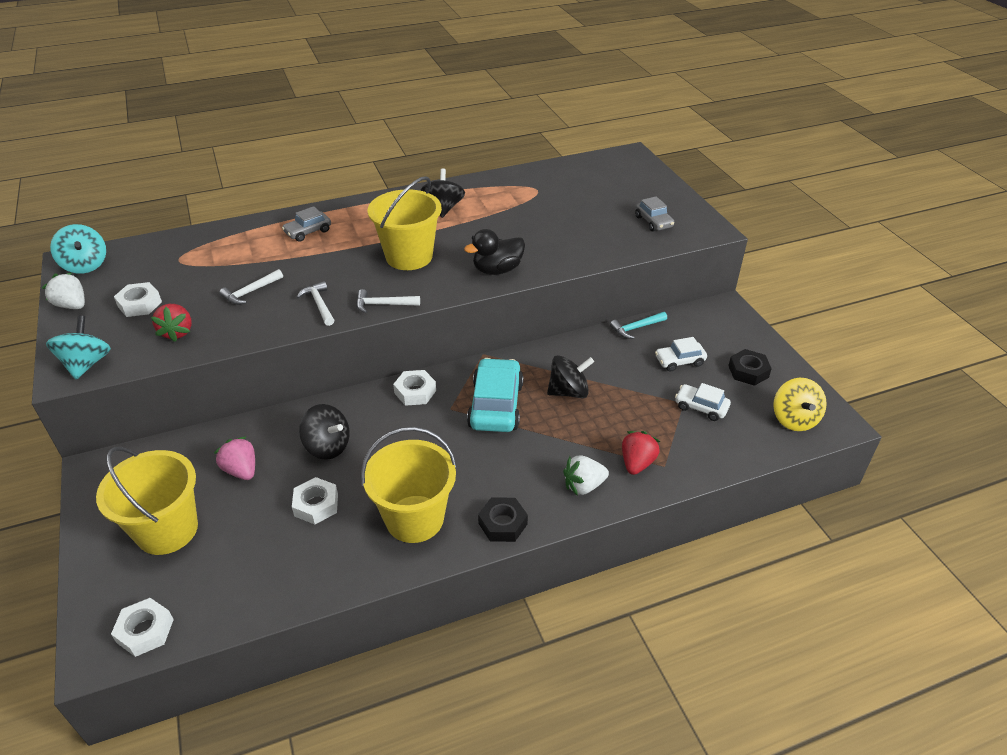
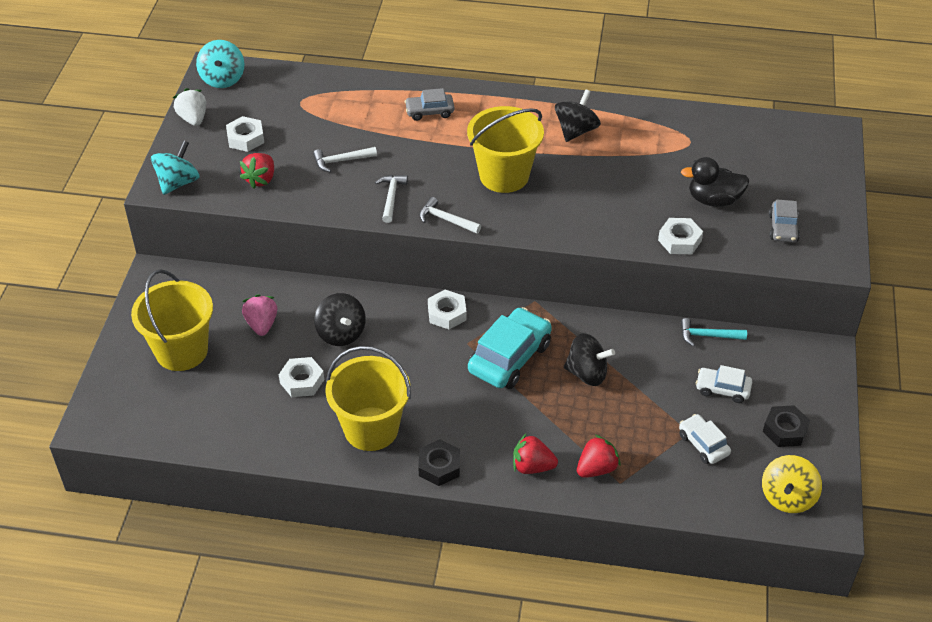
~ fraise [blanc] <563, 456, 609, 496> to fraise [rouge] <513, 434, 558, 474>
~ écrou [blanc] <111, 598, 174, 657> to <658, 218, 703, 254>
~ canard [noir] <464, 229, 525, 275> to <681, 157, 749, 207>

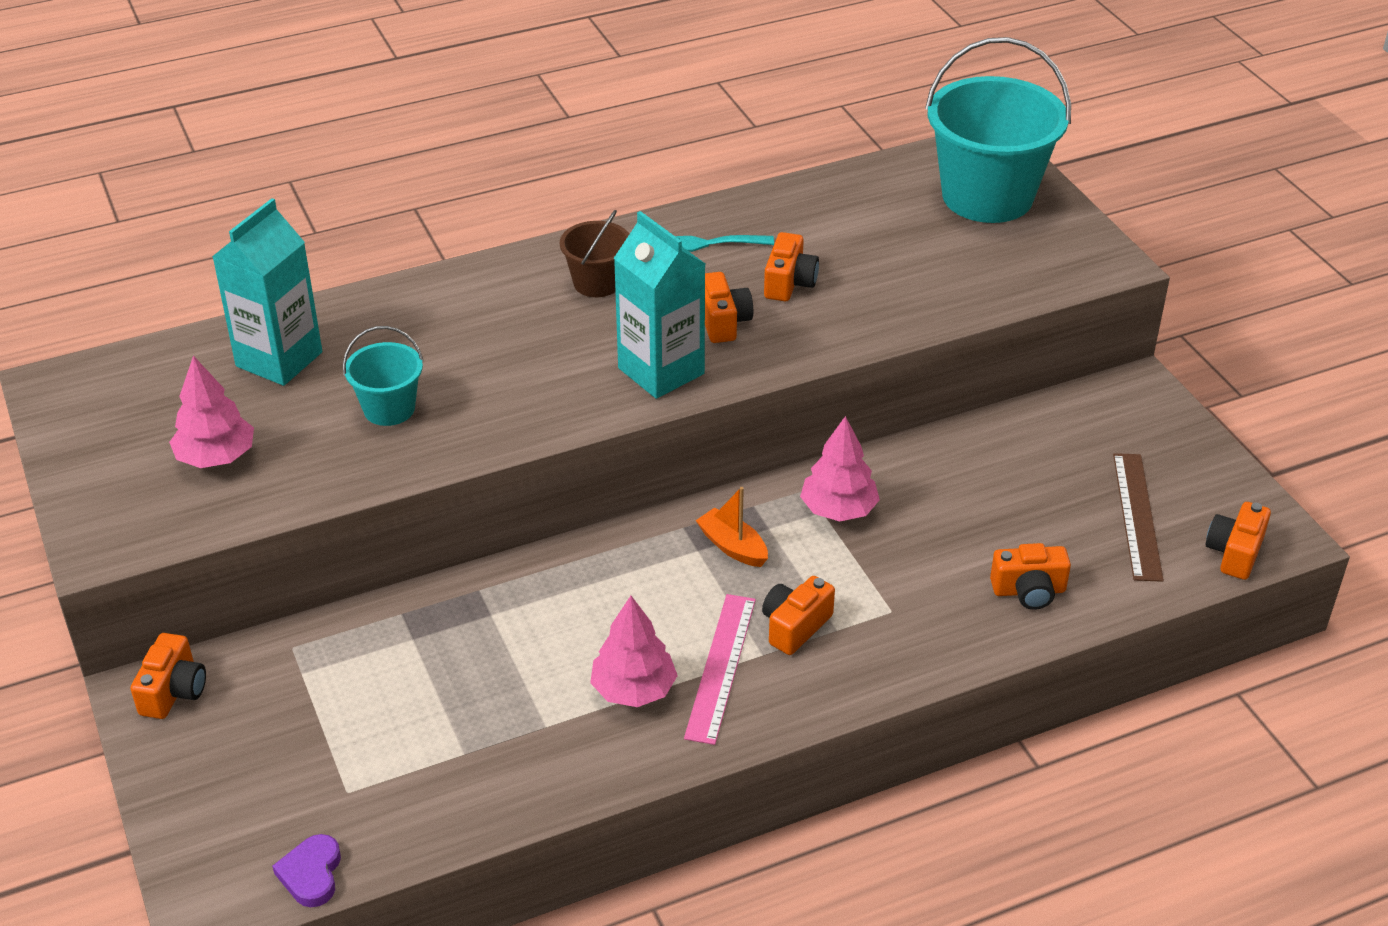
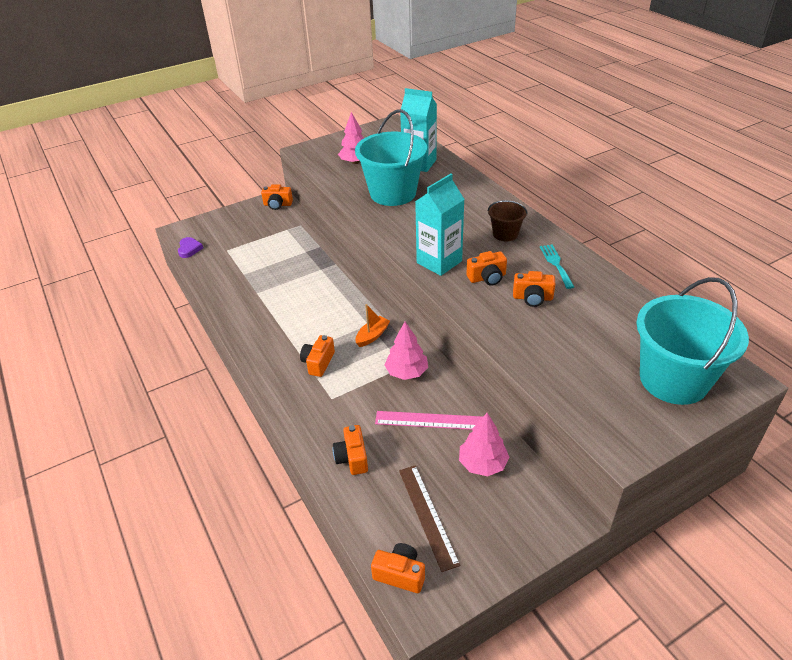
~ cœur [violet] <272, 834, 341, 907> = <178, 237, 203, 258> 90 degrees clockwise
~ appareil photo [orange] <762, 576, 835, 655> = <300, 335, 335, 377> 105 degrees counterclockwise
~ seau [turquoise] <343, 326, 423, 426> = <355, 109, 427, 206> x2.02
~ règle [rose] <684, 594, 756, 745> to <375, 411, 483, 430>
~ règle [marron] <1113, 453, 1164, 582> = <399, 465, 460, 572> 75 degrees clockwise
~ arbre [rose] <590, 596, 678, 707> to <459, 413, 509, 476>

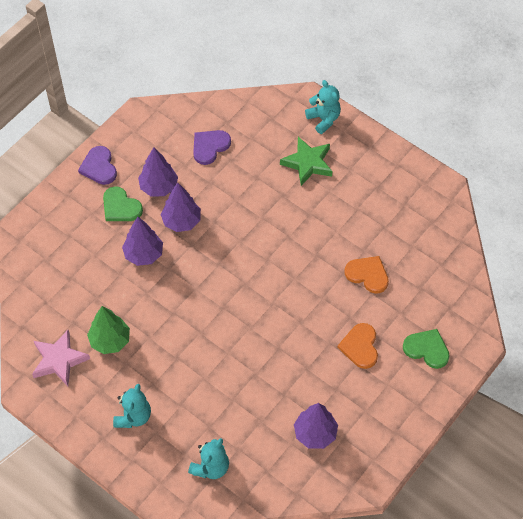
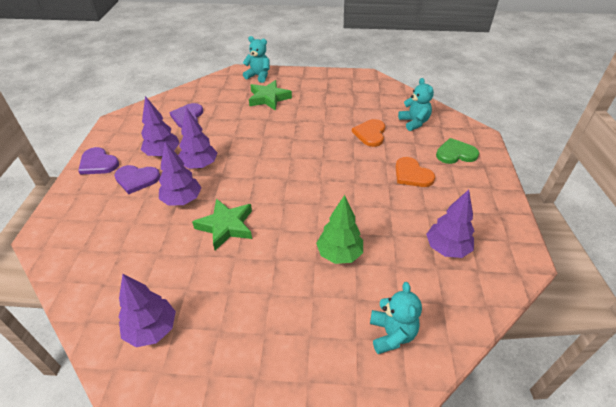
~ cœur [vert] <103, 186, 143, 221> to cœur [violet] <114, 165, 160, 194>
~ étoile [rose] <32, 330, 90, 386> to arbre [violet] <119, 274, 176, 347>
+ étoile [vert] <192, 199, 252, 250>
~ arbre [vert] <87, 306, 130, 354> to <316, 195, 363, 264>
~ cœur [orange] <345, 256, 389, 294> = <352, 119, 385, 147> 75 degrees counterclockwise
~ ours en peluche [turquoise] <113, 384, 151, 428> to <398, 78, 434, 131>

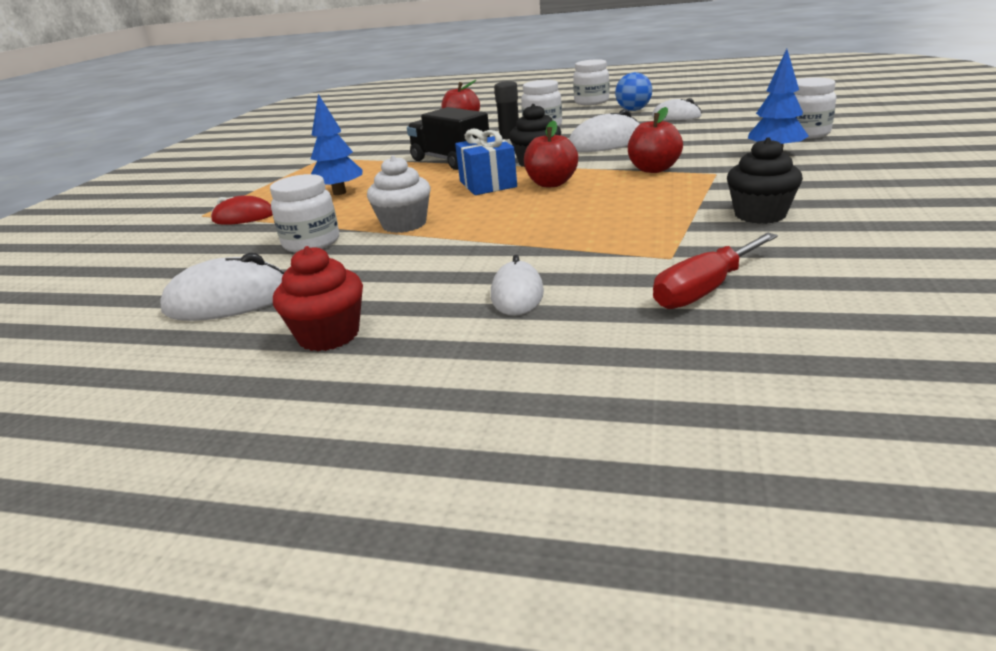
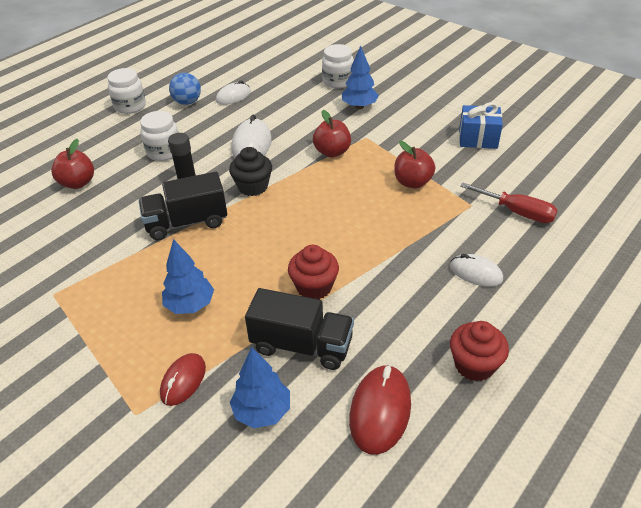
+ arbre [bleu] <230, 347, 290, 428>
~ bocal [blanc] <270, 174, 339, 253> to camion [noir] <245, 288, 354, 370>
~ muffin [blanc] <367, 155, 431, 233> to muffin [rouge] <288, 245, 339, 300>
~ souris [blanc] <160, 253, 285, 321> to souris [rouge] <349, 365, 411, 455>
~ pomme [rouge] <524, 121, 578, 187> to <394, 141, 435, 189>
~ cadeau [bleu] <455, 128, 517, 195> to <459, 102, 503, 149>
~ tournevis [rouge] <653, 232, 778, 309> = <460, 183, 558, 223> 45 degrees counterclockwise
- muffin [noir] <727, 137, 803, 224>

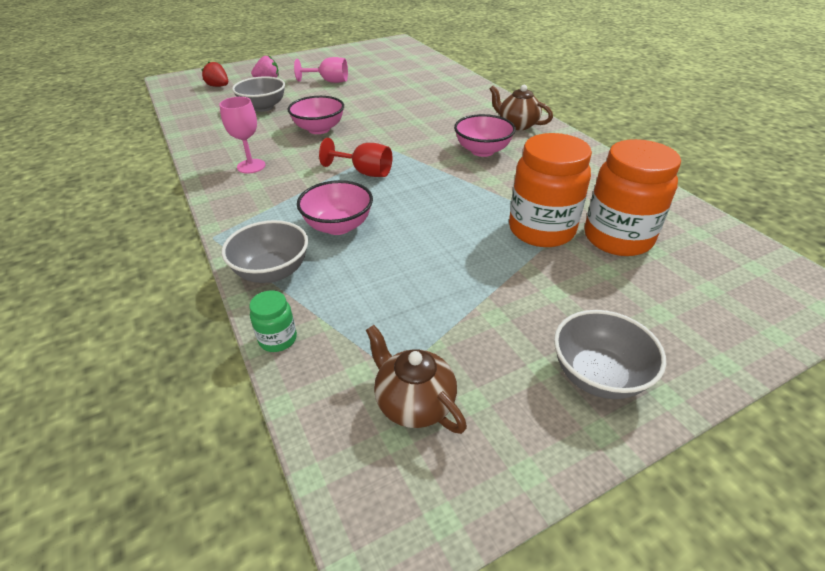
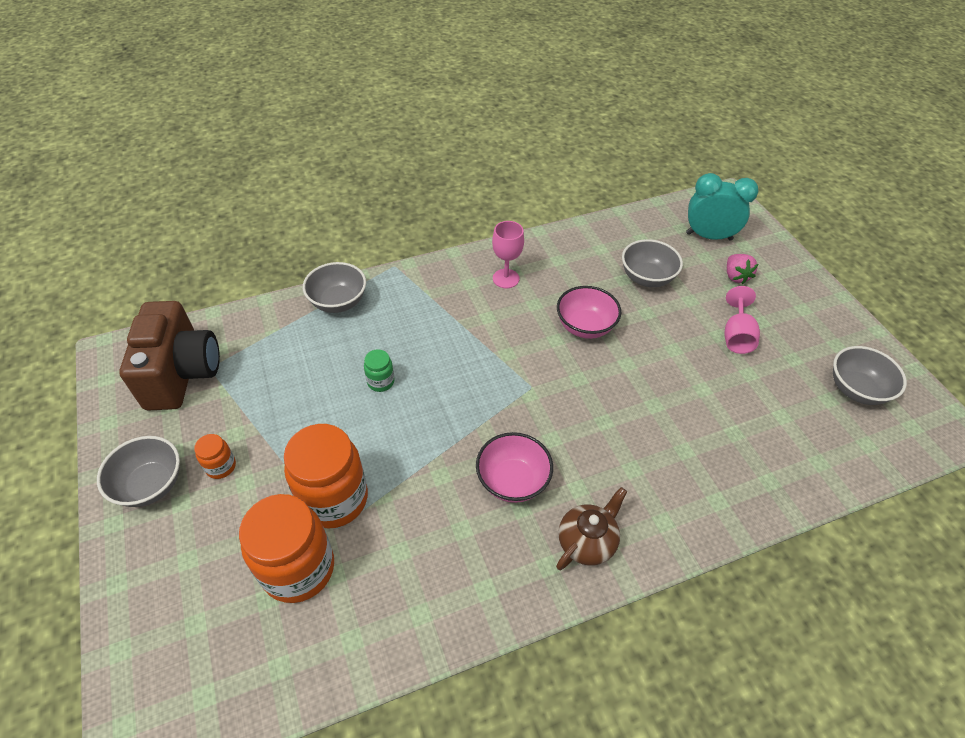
~ théière [marron] <366, 325, 467, 434> to appareil photo [marron] <119, 301, 220, 410>
+ bocal [orange] <194, 434, 236, 479>
~ bocal [vert] <249, 290, 297, 352> to <364, 349, 395, 392>
~ fraise [rouge] <201, 62, 228, 87> to réveil [turquoise] <686, 173, 758, 241>
+ bol [gris] <833, 346, 907, 405>
- bol [rose] <297, 180, 373, 235>
- verre à pied [rouge] <319, 138, 392, 177>

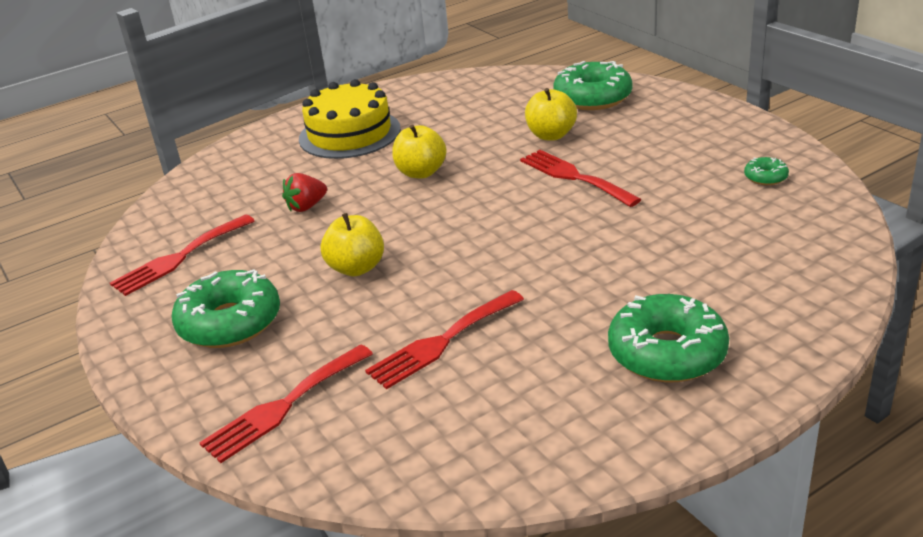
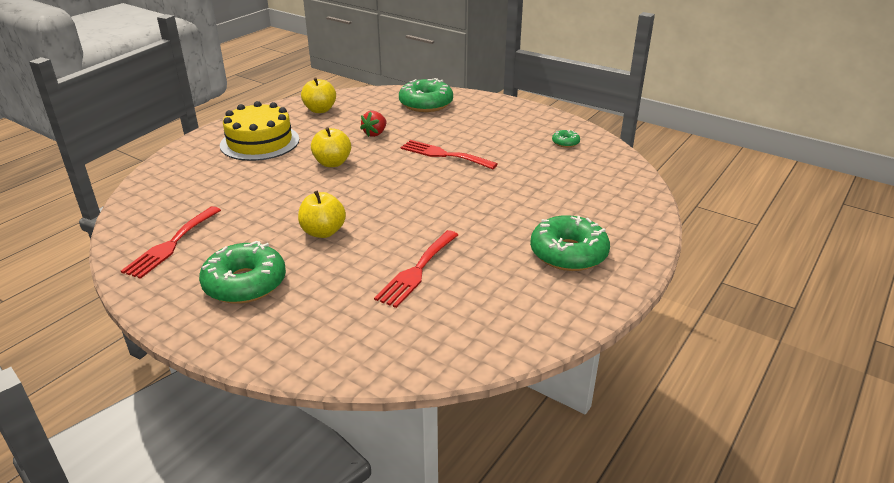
~ pomme [jaune] <525, 88, 577, 140> to <301, 78, 336, 113>
~ fraise [rouge] <282, 173, 327, 212> to <360, 111, 386, 137>
- fourchette [rouge] <199, 344, 373, 463>

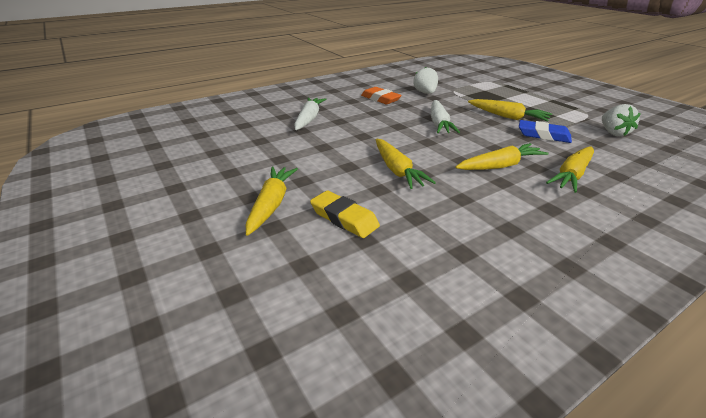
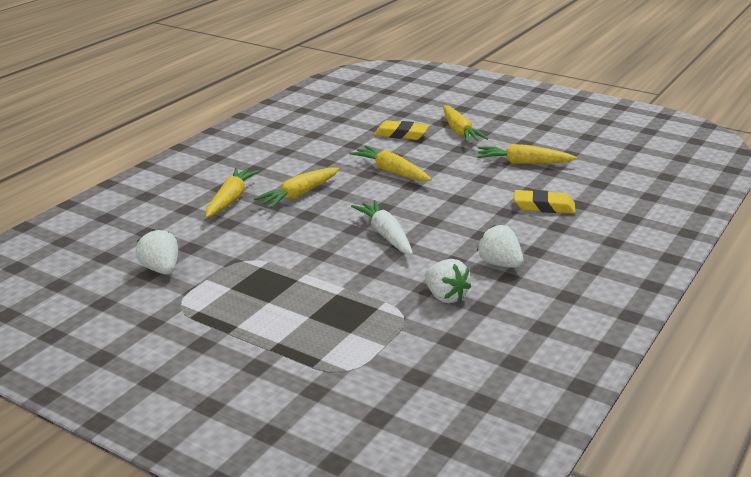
~ carotte [jaune] <468, 99, 552, 122> to <477, 144, 577, 164>
~ gomme [orange] <361, 87, 402, 104> to fraise [blanc] <477, 225, 523, 268>
~ carotte [blanc] <294, 97, 326, 130> to gomme [jaune] <514, 190, 576, 214>
- gomme [bleu] <519, 120, 572, 143>

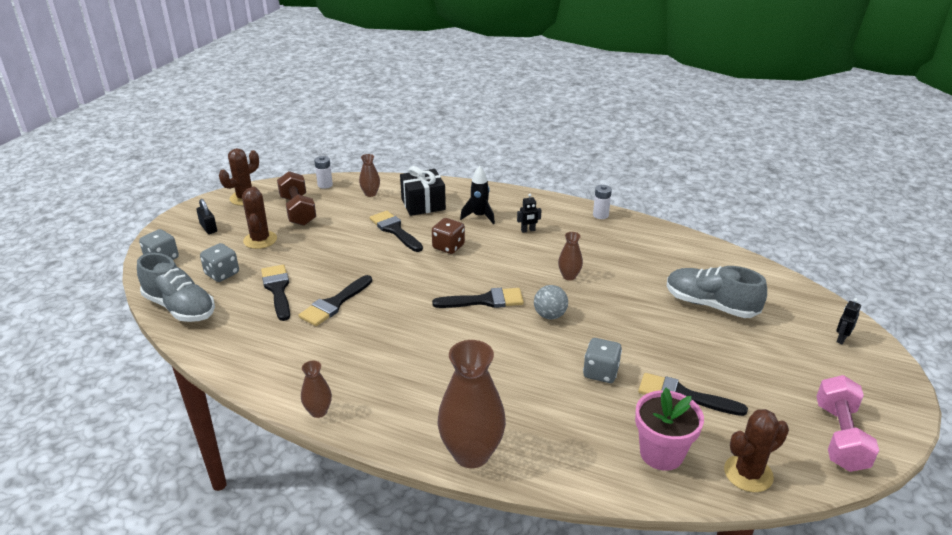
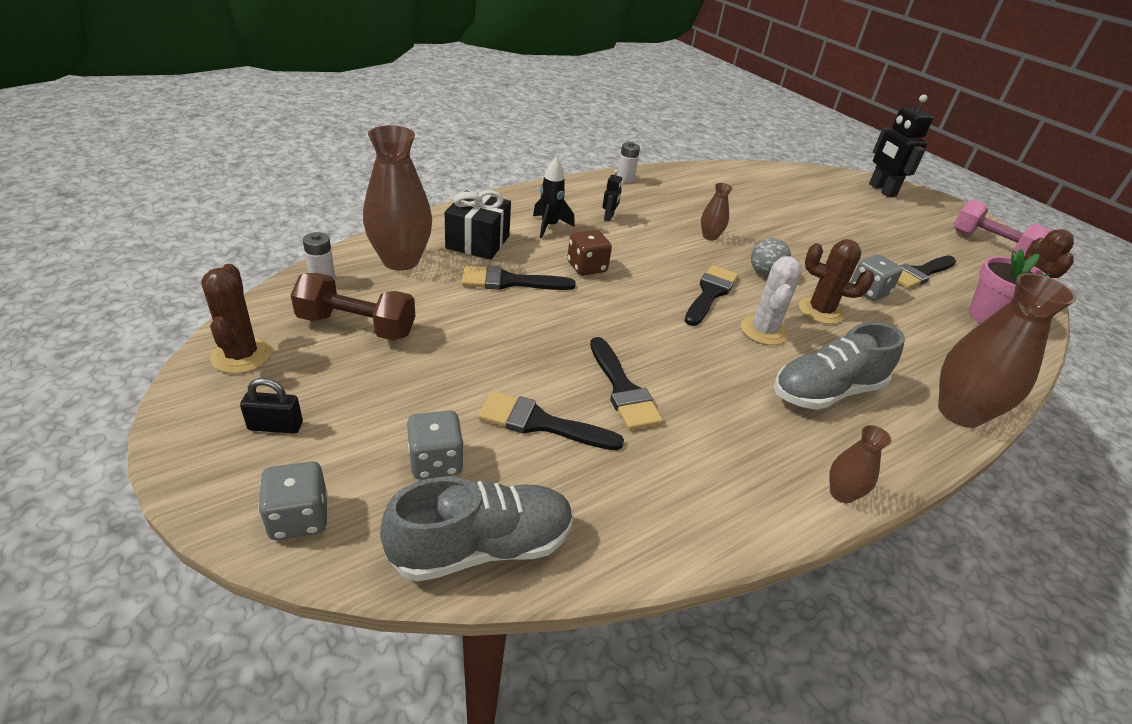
~ vase [marron] <359, 154, 380, 197> = <363, 125, 432, 270> x2.07
+ cactus [blanc] <741, 256, 803, 345>
~ chaussure [gris] <667, 266, 767, 318> to <774, 322, 905, 410>
~ cactus [marron] <242, 187, 277, 249> to <799, 239, 874, 324>
~ robot [noir] <836, 298, 861, 344> = <869, 95, 933, 197> x2.20

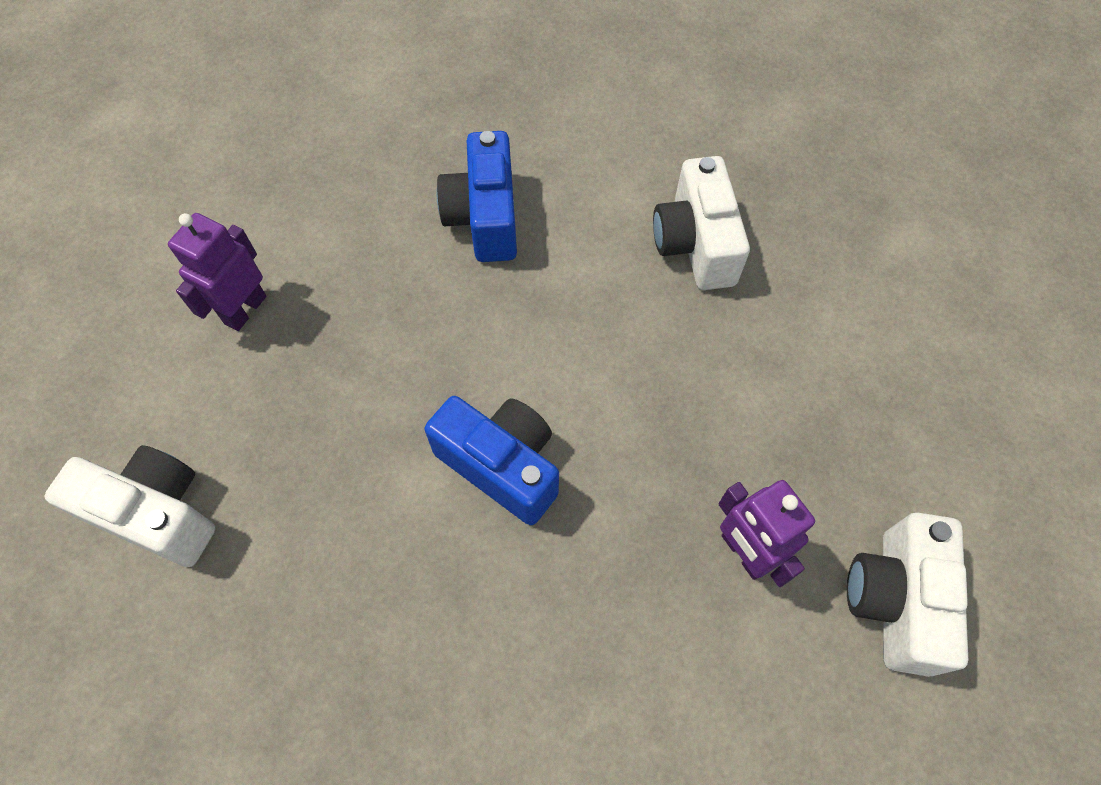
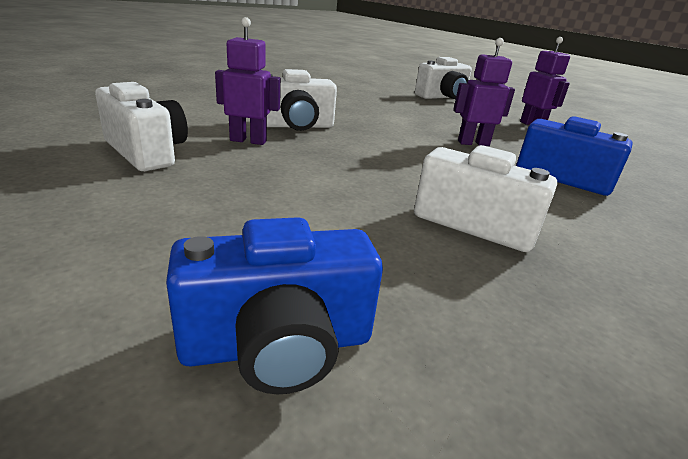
~ appareil photo [bleu] <425, 396, 559, 525> to <166, 217, 383, 394>
+ appareil photo [blanc] <267, 69, 337, 131>
+ robot [violet] <453, 38, 515, 146>

